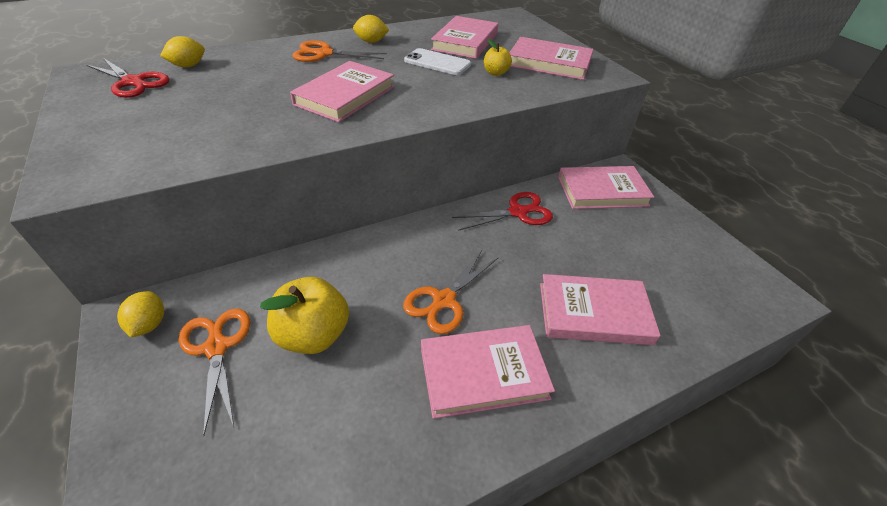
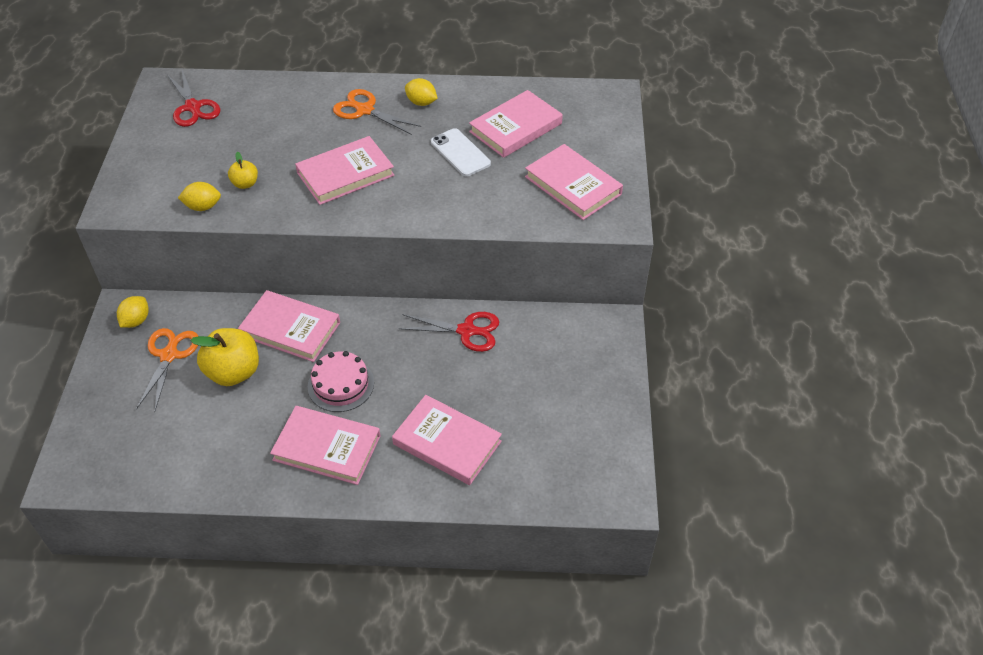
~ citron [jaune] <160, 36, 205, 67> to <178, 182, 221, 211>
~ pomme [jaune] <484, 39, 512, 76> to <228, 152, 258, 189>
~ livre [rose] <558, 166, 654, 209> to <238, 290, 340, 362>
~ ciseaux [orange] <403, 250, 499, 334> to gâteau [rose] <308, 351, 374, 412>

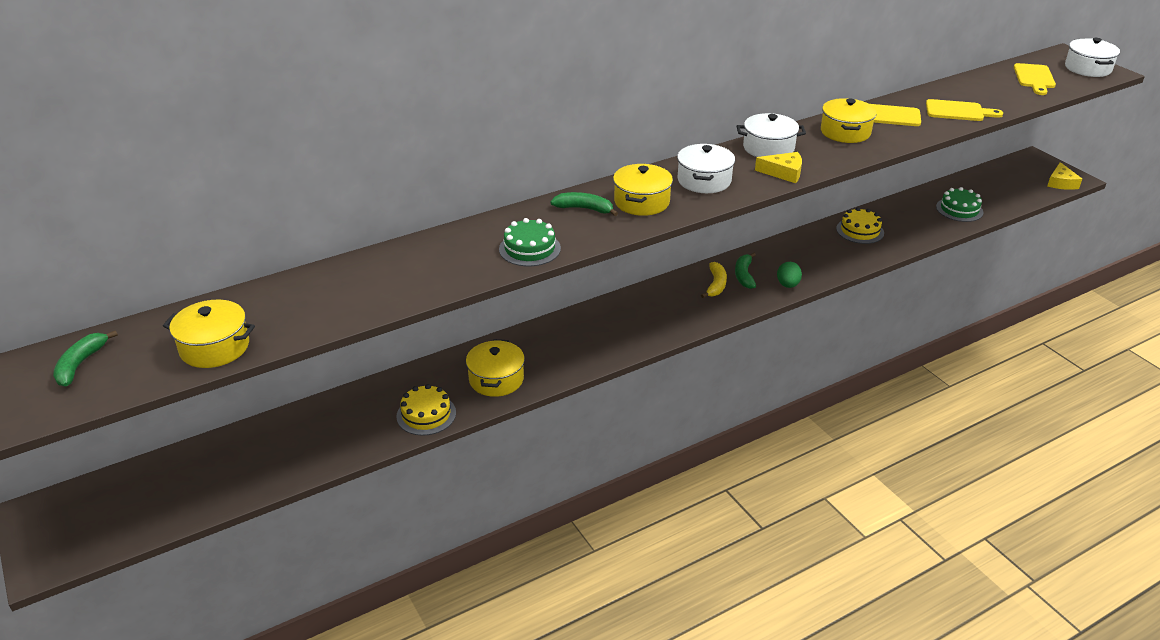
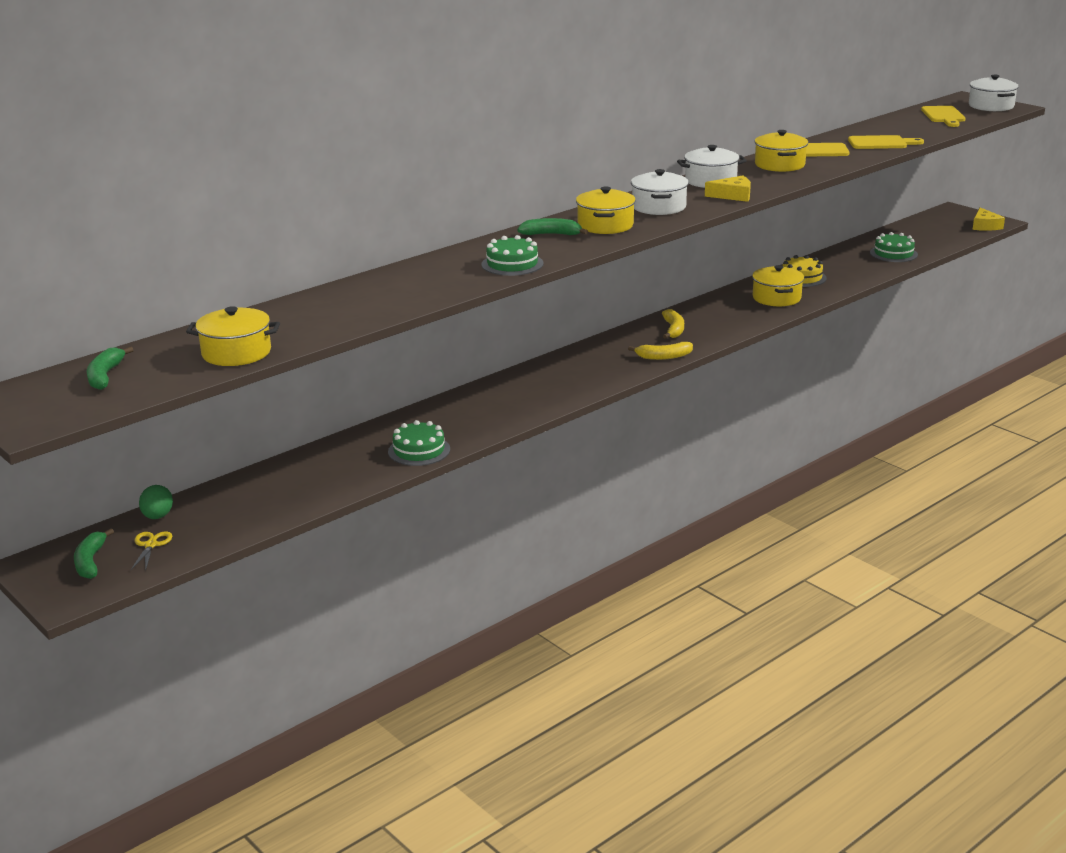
~ banane [vert] <735, 252, 756, 289> to <74, 528, 114, 579>
+ ciseaux [jaune] <131, 532, 172, 571>
~ œuf [vert] <777, 262, 802, 288> to <139, 485, 173, 519>
~ gâteau [jaune] <396, 384, 456, 436> to gâteau [vert] <388, 420, 450, 466>
+ banane [jaune] <628, 342, 693, 360>
~ marmite [jaune] <466, 339, 525, 397> to <752, 265, 804, 306>

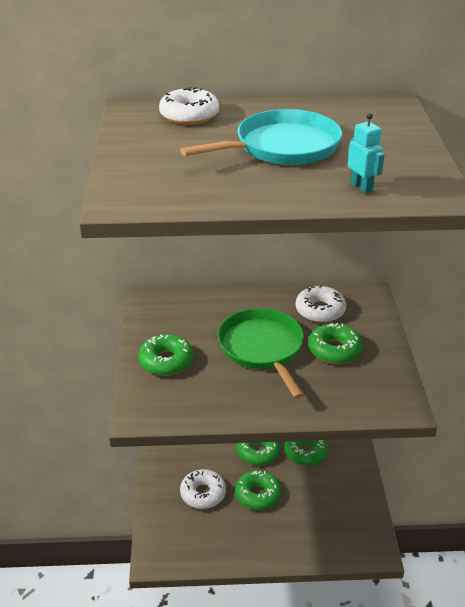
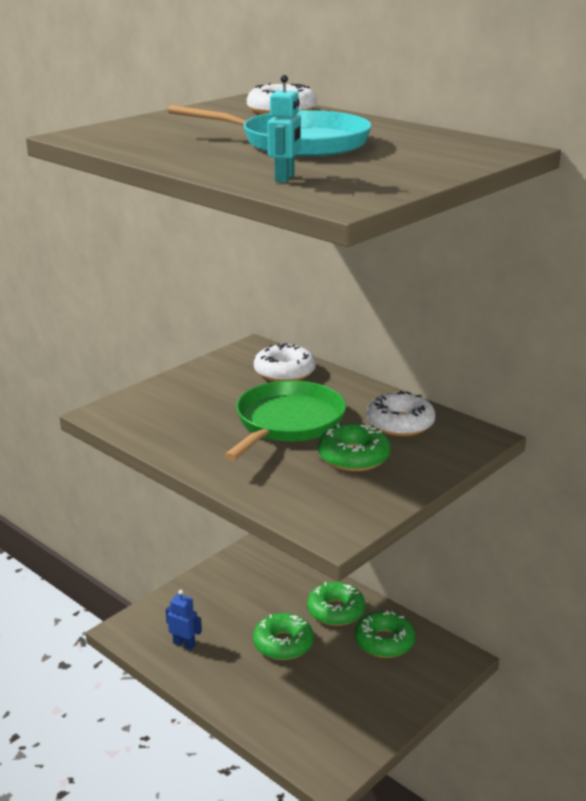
+ robot [bleu] <166, 590, 202, 650>
~ beignet [blanc] <180, 469, 226, 509> to <254, 343, 316, 382>
- beignet [vert] <139, 334, 193, 376>

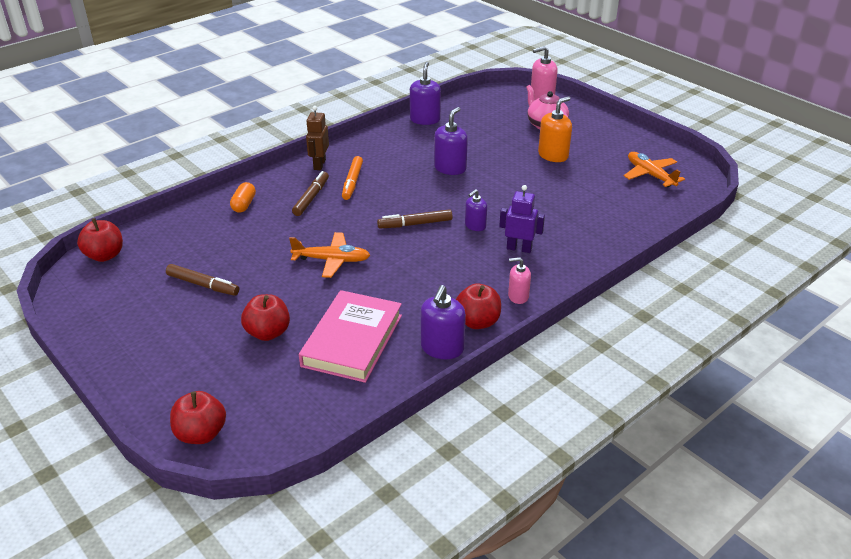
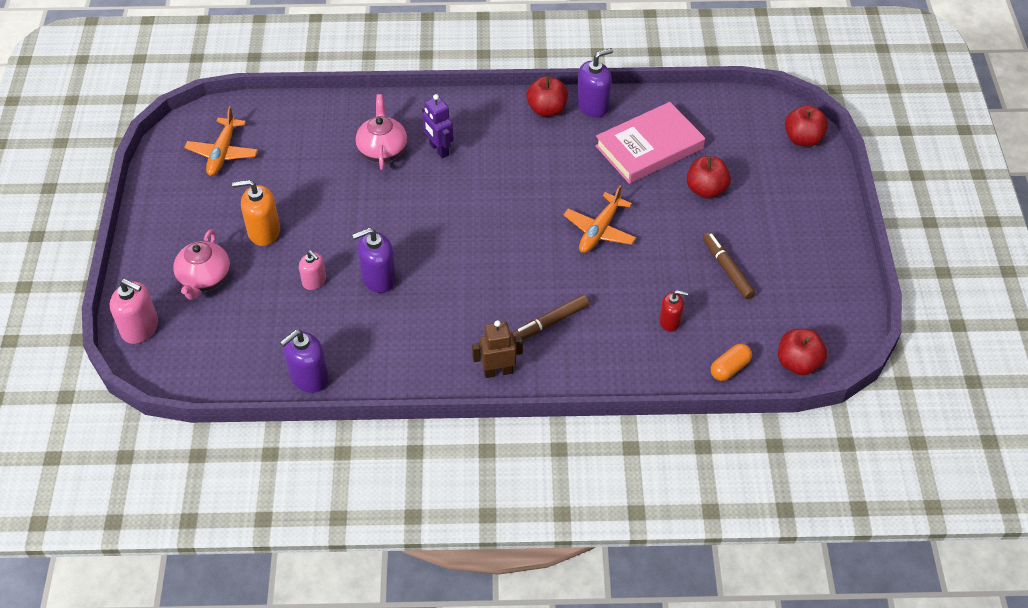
~ distributeur de savon [rose] <508, 257, 531, 304> to <299, 251, 326, 290>
+ théière [rose] <356, 94, 407, 170>
~ robot [marron] <306, 106, 329, 170> = <472, 320, 523, 378> 150 degrees counterclockwise
~ avion [orange] <289, 232, 370, 278> = <564, 185, 636, 253> 105 degrees counterclockwise
+ distributeur de savon [rouge] <659, 290, 688, 332>
~ gélule [orange] <230, 182, 256, 213> to <711, 344, 752, 381>
- feutre [orange] <342, 156, 363, 200>
- feutre [marron] <377, 209, 453, 228>
- distributeur de savon [violet] <465, 189, 487, 231>

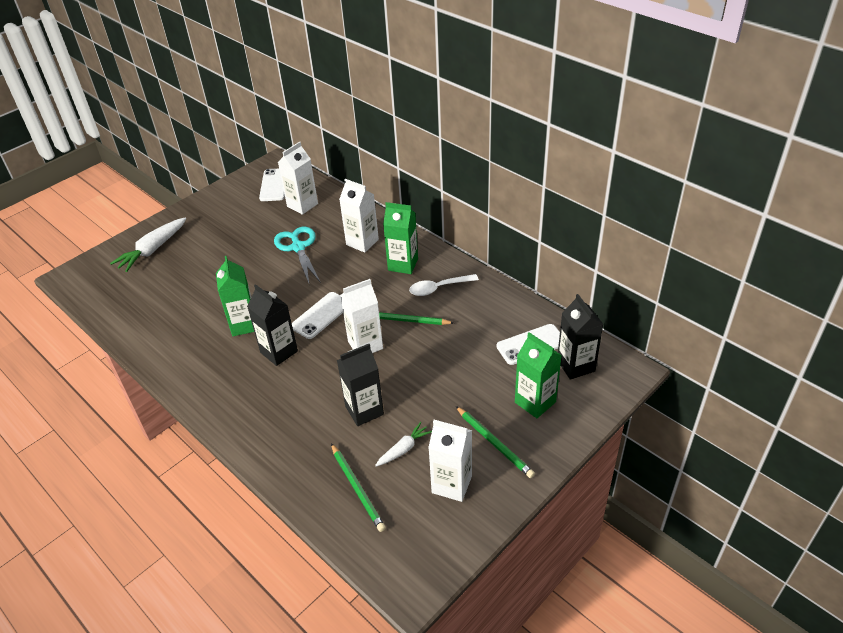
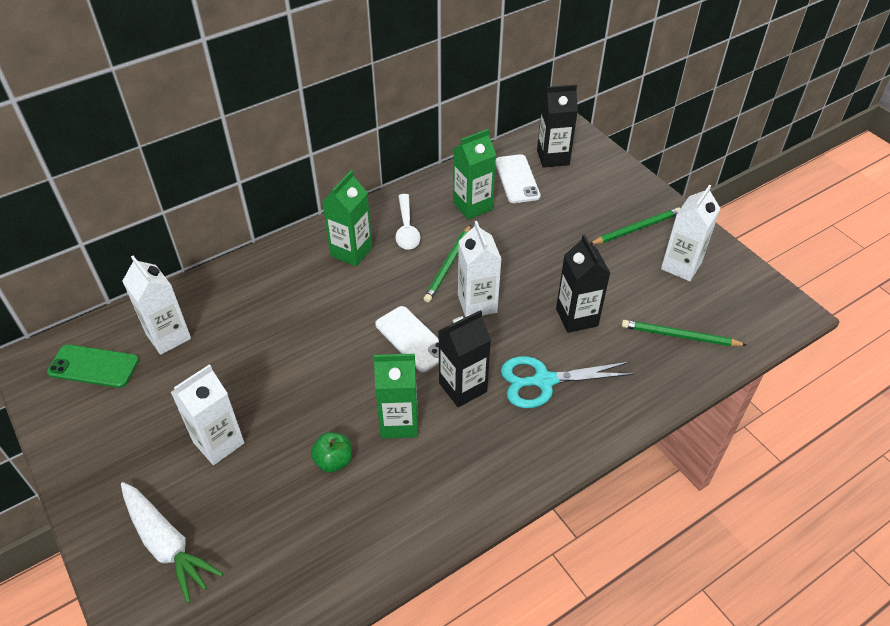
~ téléphone [blanc] <259, 169, 285, 201> to téléphone [vert] <47, 344, 139, 388>
~ brique de lait [blanc] <339, 179, 379, 253> to <171, 364, 245, 465>
+ pomme [vert] <311, 432, 352, 473>
~ brique de lait [vert] <515, 332, 562, 418> to <453, 129, 496, 220>
~ ciseaux [turquoise] <274, 226, 321, 283> to <501, 356, 635, 408>
~ crayon [vert] <331, 443, 386, 532> = <622, 320, 746, 346> 150 degrees counterclockwise
- carotte [blanc] <375, 422, 432, 467>

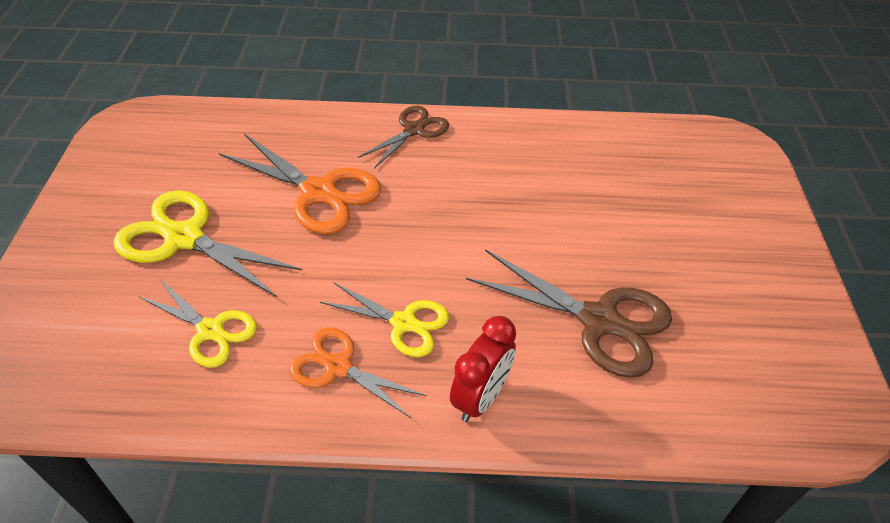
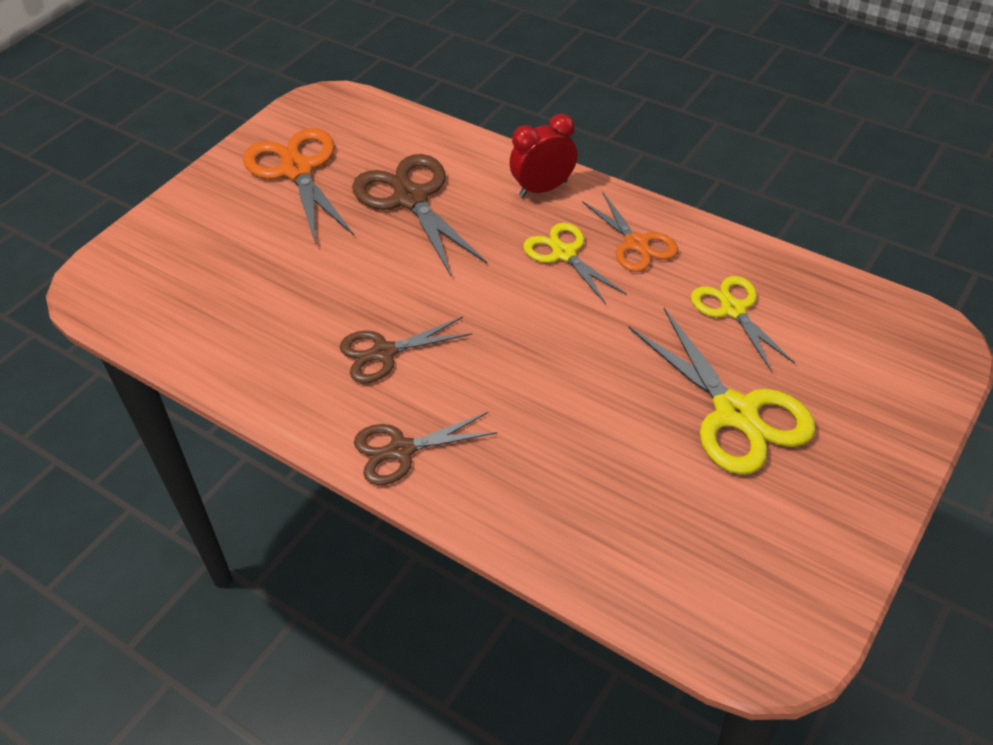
~ ciseaux [orange] <219, 134, 382, 234> to <243, 128, 354, 244>
+ ciseaux [marron] <339, 317, 472, 383>

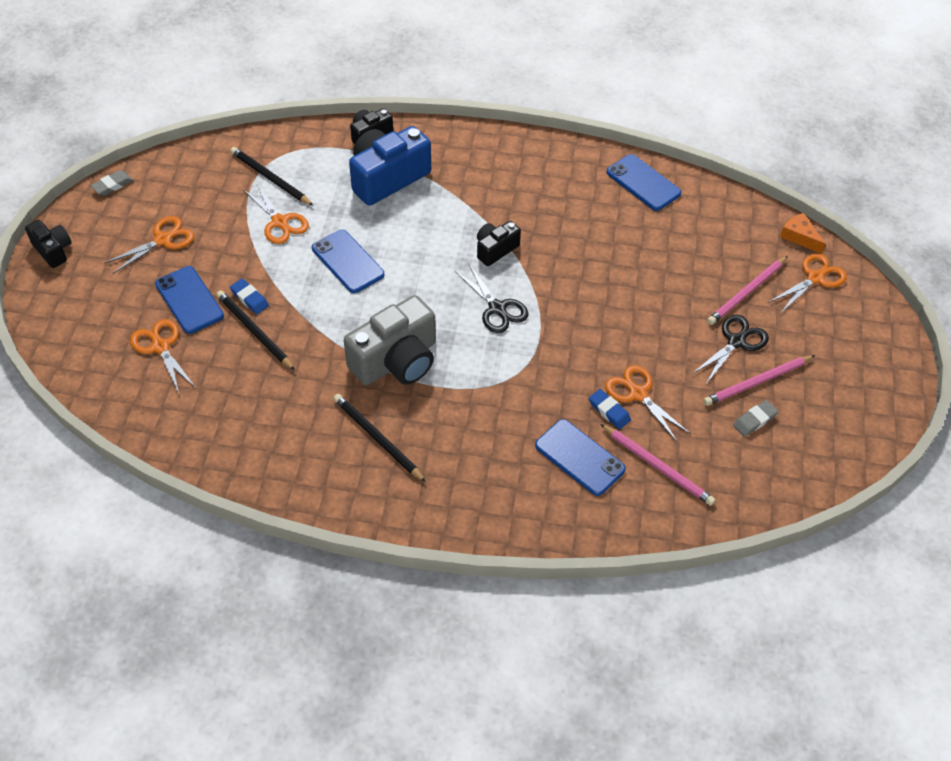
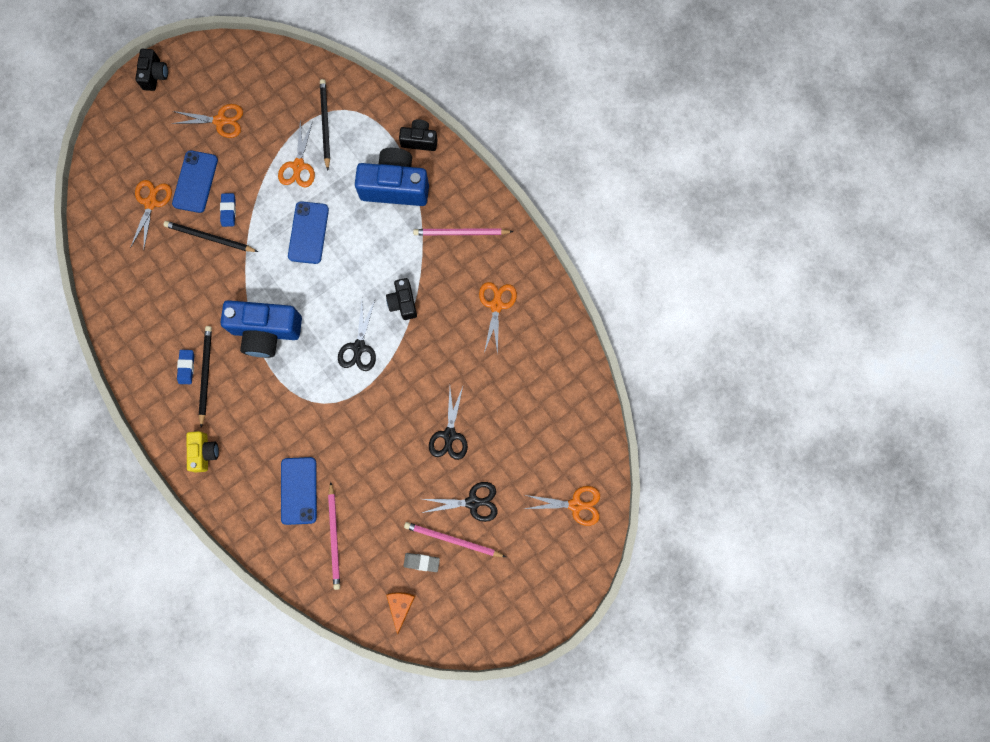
~ crayon [noir] <216, 290, 295, 370> = <164, 221, 258, 252> 75 degrees counterclockwise
~ gomme [bleu] <589, 389, 631, 429> to <177, 350, 194, 384>
+ appareil photo [jaune] <187, 431, 219, 473>
~ appareil photo [gris] <344, 295, 436, 385> to appareil photo [bleu] <220, 300, 302, 358>
~ appareil photo [noir] <477, 221, 521, 266> = <386, 278, 417, 320> 105 degrees counterclockwise
~ fromage [orange] <780, 213, 825, 254> to <387, 592, 415, 634>
~ crayon [rose] <707, 256, 788, 325> to <413, 228, 514, 235>
+ ciseaux [noir] <429, 387, 468, 460>
~ ciseaux [orange] <605, 365, 691, 443> to <479, 282, 517, 355>
- gomme [gris] <91, 170, 133, 196>
- téléphone [bleu] <606, 154, 681, 211>

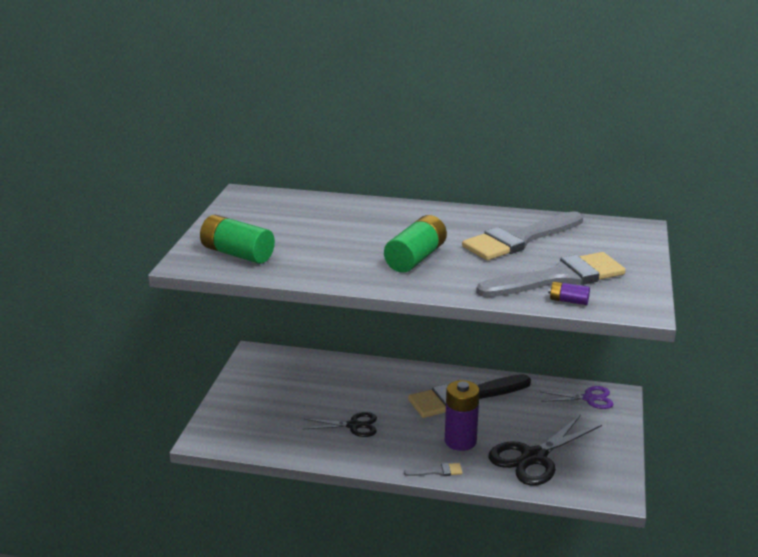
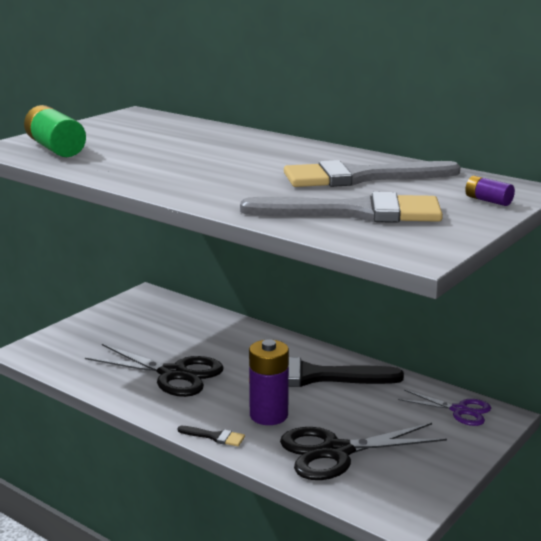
~ ciseaux [noir] <304, 412, 377, 437> = <85, 344, 223, 397> x1.69
~ pinceau [gris] <404, 463, 463, 476> to pinceau [noir] <178, 426, 245, 446>
~ pile [violet] <548, 281, 590, 305> to <465, 176, 515, 206>
- pile [vert] <384, 215, 447, 273>

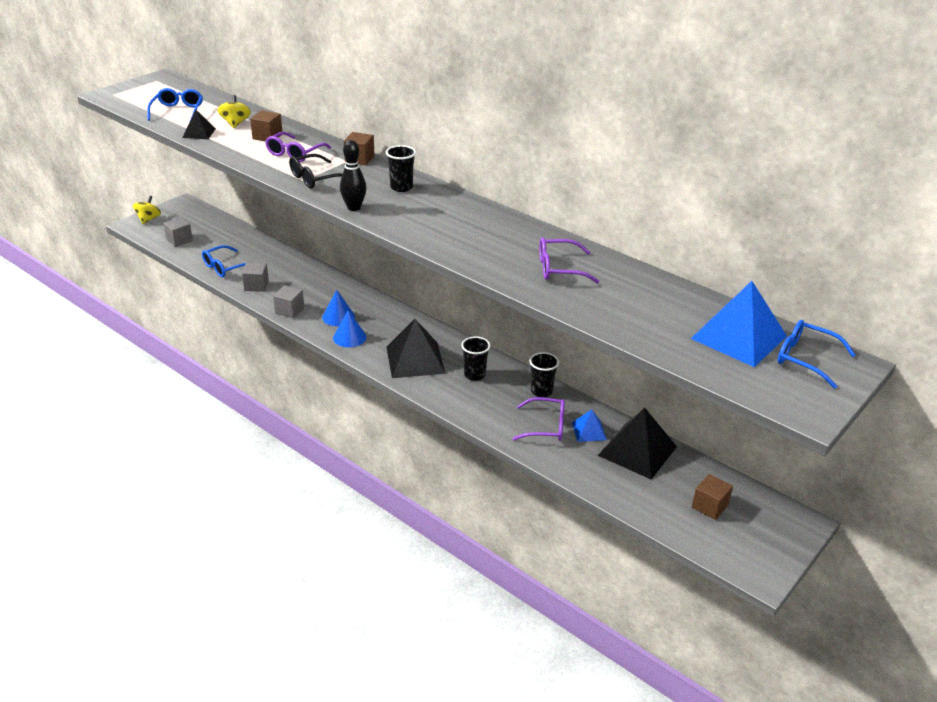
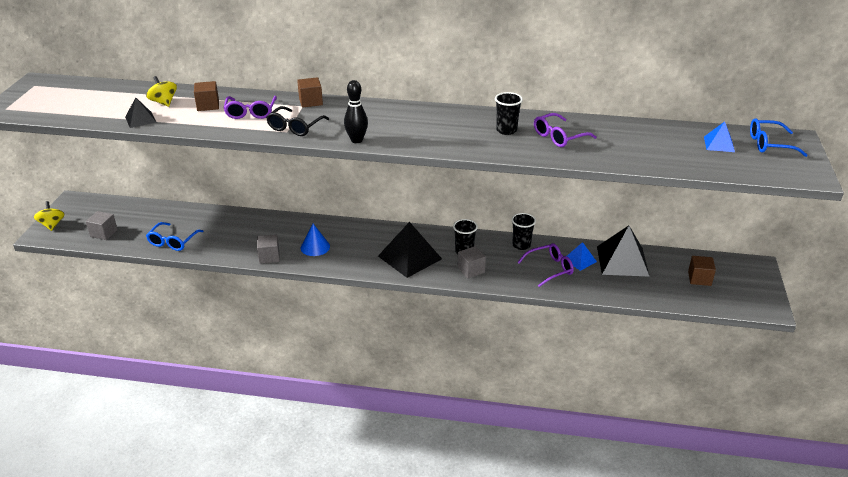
~ cube [gris] <242, 263, 269, 292> to <458, 246, 486, 279>
~ gobelet [noir] <386, 145, 416, 192> to <495, 92, 523, 135>
~ pyramide [bleu] <691, 281, 787, 367> = <704, 121, 735, 152> x0.52
- lunettes [bleu] <147, 88, 203, 121>
- cône [bleu] <333, 310, 366, 347>

